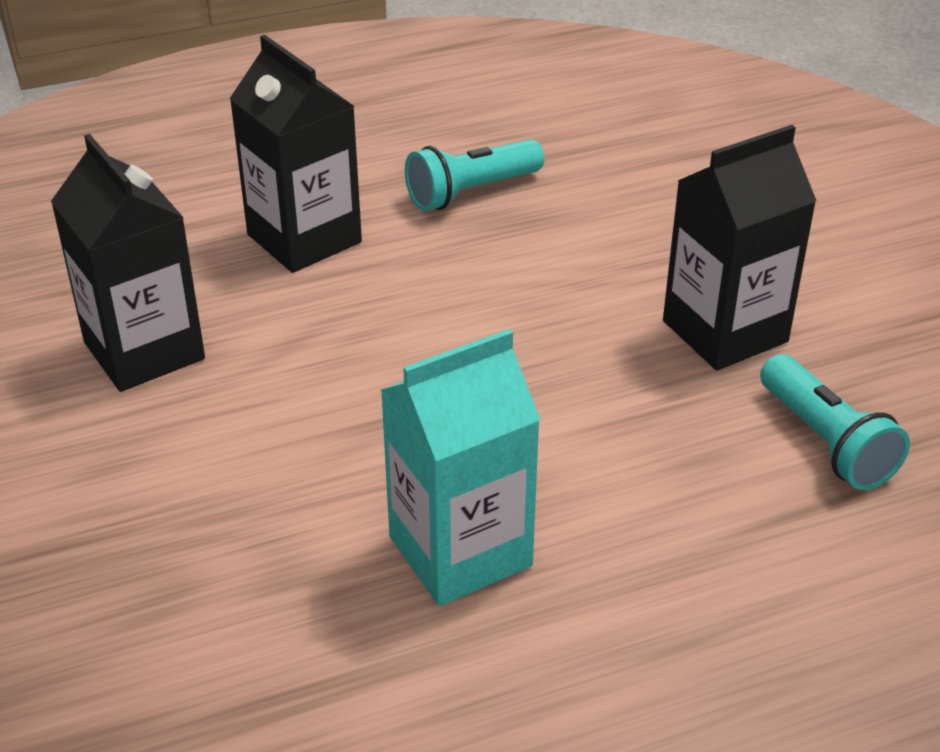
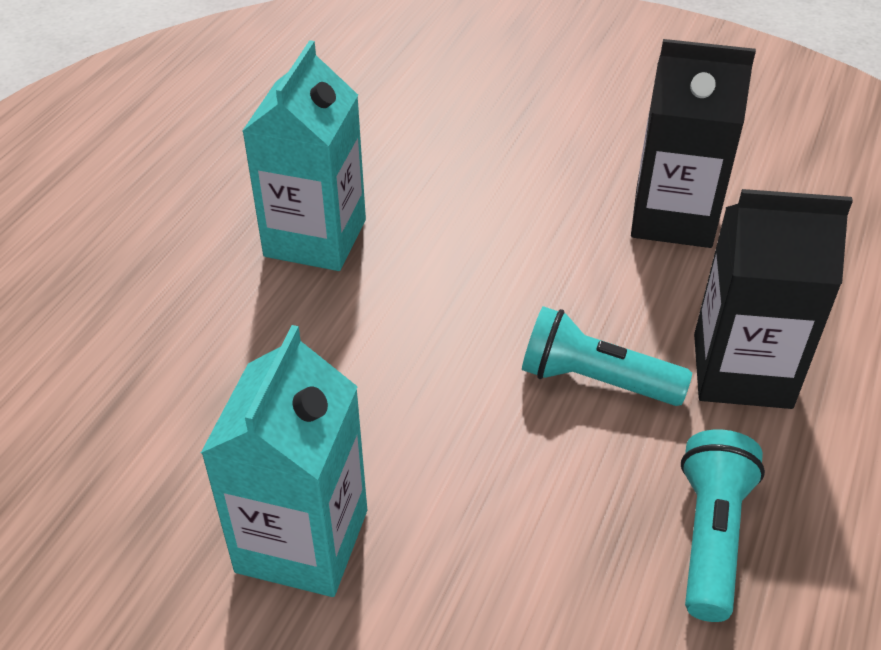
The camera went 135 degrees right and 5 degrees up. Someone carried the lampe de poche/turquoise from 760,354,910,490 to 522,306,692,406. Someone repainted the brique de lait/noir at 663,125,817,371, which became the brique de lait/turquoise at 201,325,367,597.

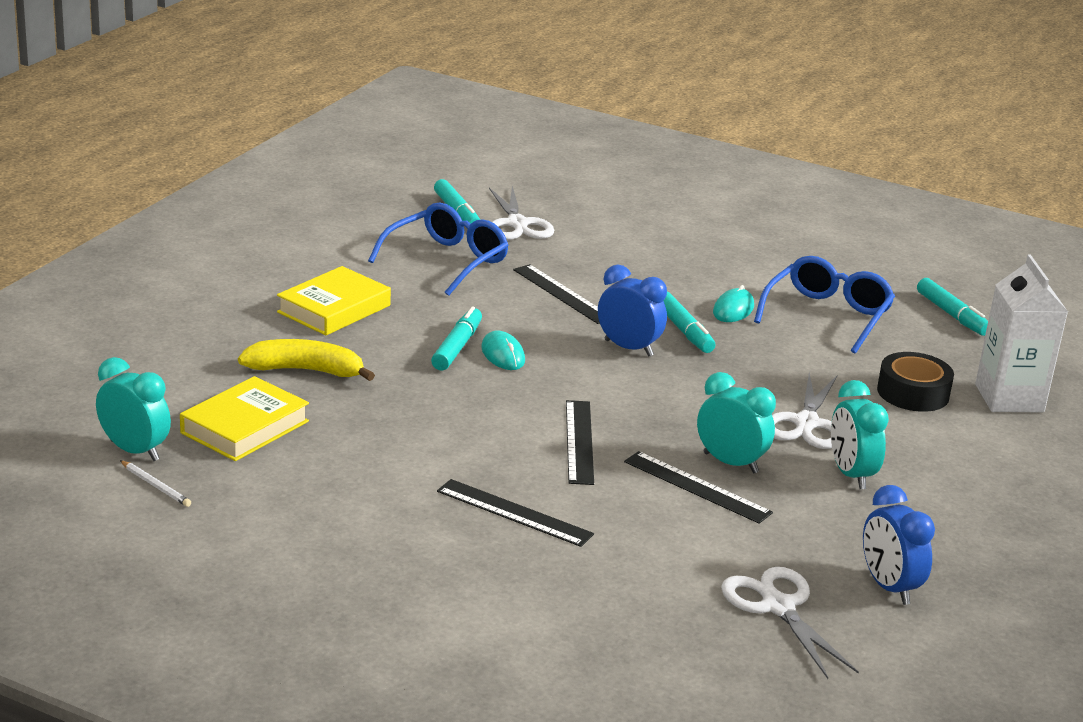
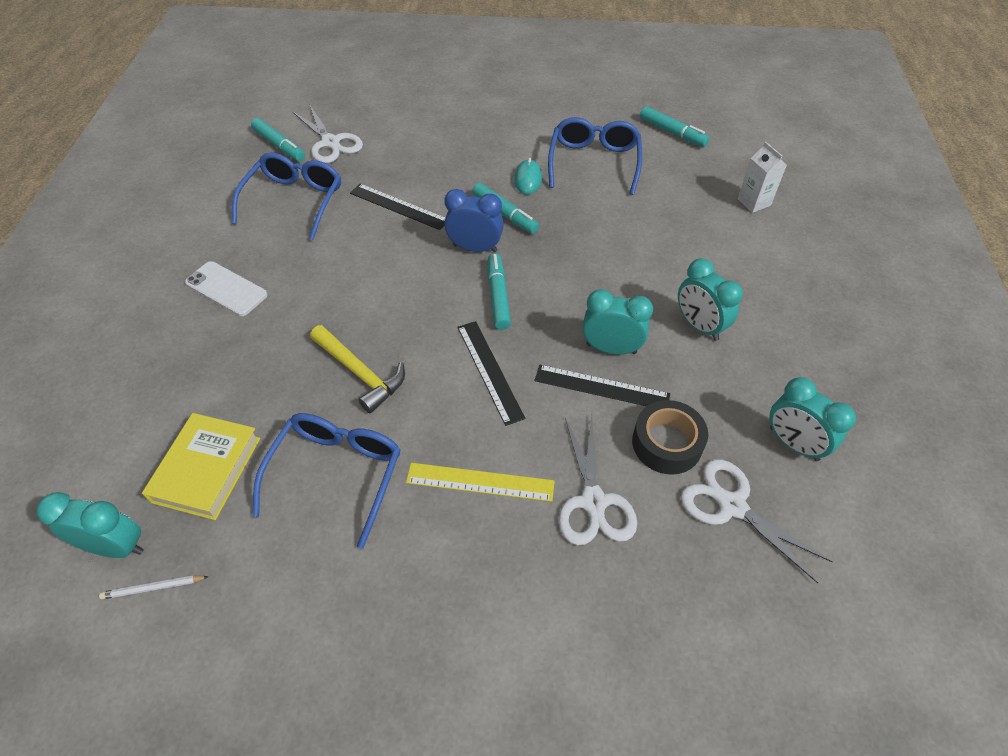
The camera went 20 degrees left and 25 degrees up. Someone took away the banane/jaune at 238,339,375,381. Someone took away the souris/turquoise at 481,331,525,370. Someone put down the lunettes/bleu at 253,413,401,549. Someone put down the marteau/jaune at 310,325,405,413. Someone carried the feutre/turquoise from 431,306,482,370 to 488,253,511,330. Someone carried the ciseaux/blanc from 772,373,837,449 to 559,416,637,545. Someone carried the ruban adhésif/noir from 877,352,954,412 to 632,400,708,475. Someone swapped the livre/jaune at 277,266,391,336 for the téléphone/blanc at 185,261,268,316. Someone repainted the règle/noir at 437,479,594,547, which became the règle/jaune at 406,463,555,502. Someone repainted the réveil/bleu at 863,485,935,605, which became the réveil/turquoise at 769,377,856,461. Someone rotated the crayon/blanc at 120,460,191,507 by 150 degrees clockwise. Someone scaled the brique de lait/blanc at 975,254,1068,413 by 0.58.

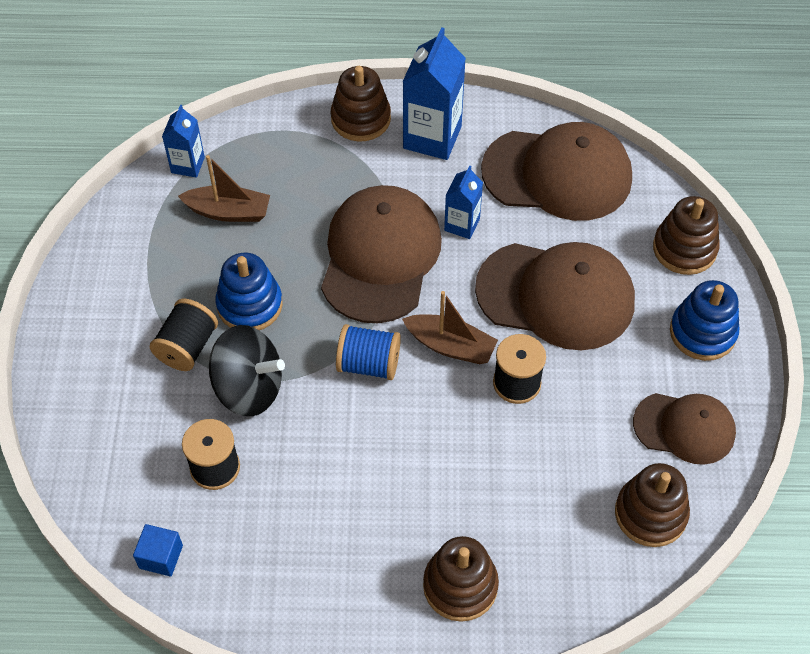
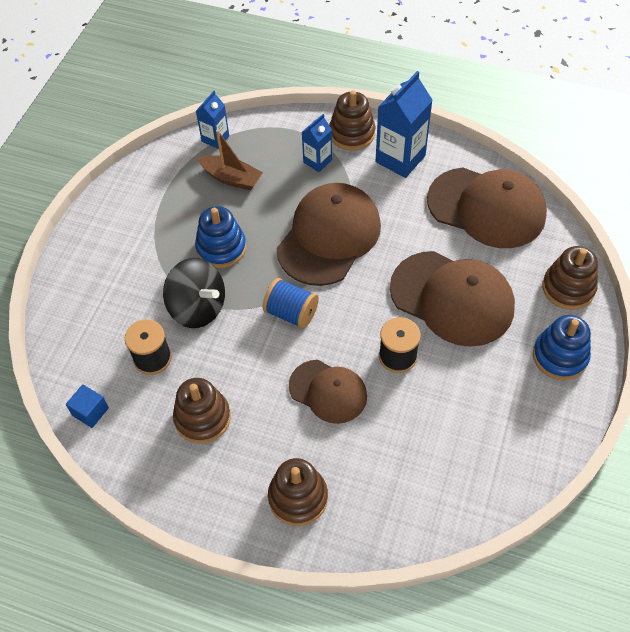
The camera went 20 degrees right and 0 degrees up. Someone took away the bobine/noir at 150,299,218,371. Someone took away the bateau/marron at 402,291,498,364. Someone carried the brique de lait/bleu from 444,166,483,239 to 302,114,332,172. Someone carried the jouet à empiler/marron from 615,463,690,547 to 173,378,231,444. Someone carried the casquette/marron from 633,393,736,465 to 289,360,367,424.

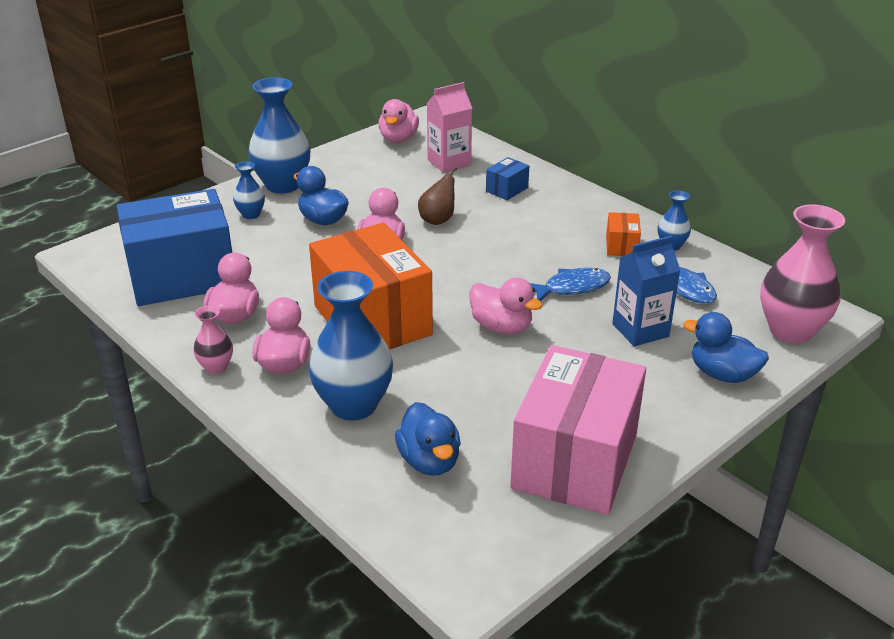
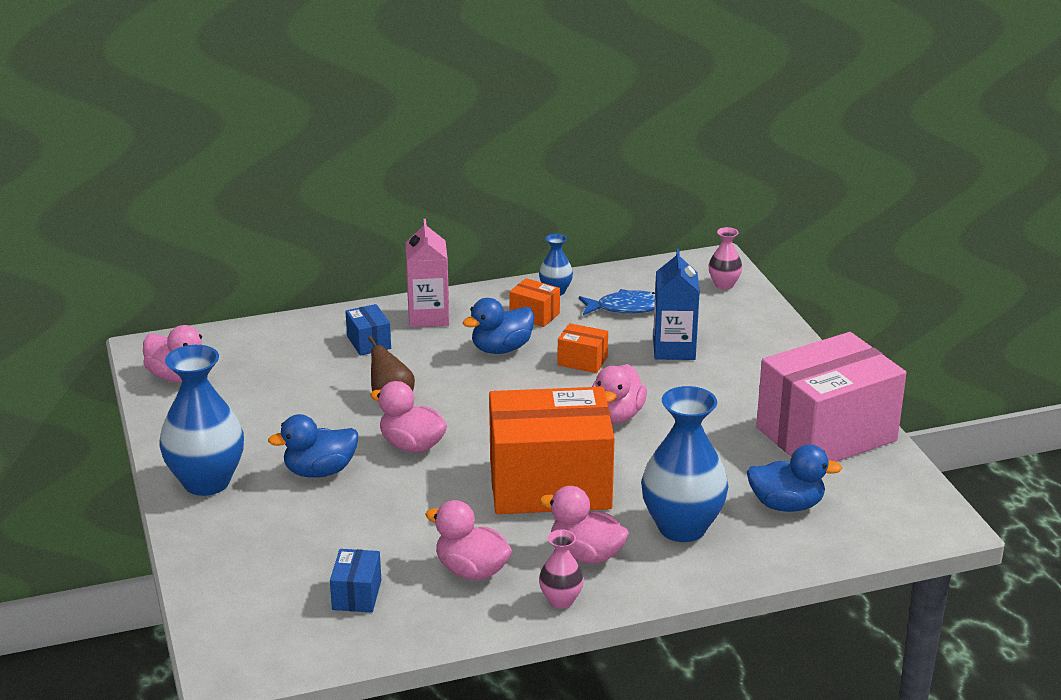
The camera went 65 degrees left and 5 degrees down. Someone took away the vase/bleu at 233,161,265,219. Someone carried the brique de lait/rose from 427,82,472,173 to 405,219,449,327. Someone carried the canard/bleu from 683,312,769,383 to 462,298,535,354. Someone swapped the poisson/bleu at 530,268,611,301 for the boîte/orange at 557,323,608,373. Someone rotated the canard/rose at 469,278,542,334 by 135 degrees clockwise. Someone rotated the boîte/rose at 510,345,646,515 by 75 degrees counterclockwise. Someone scaled the boîte/bleu at 117,189,232,306 by 0.41. Someone scaled the vase/rose at 760,204,845,344 by 0.49.

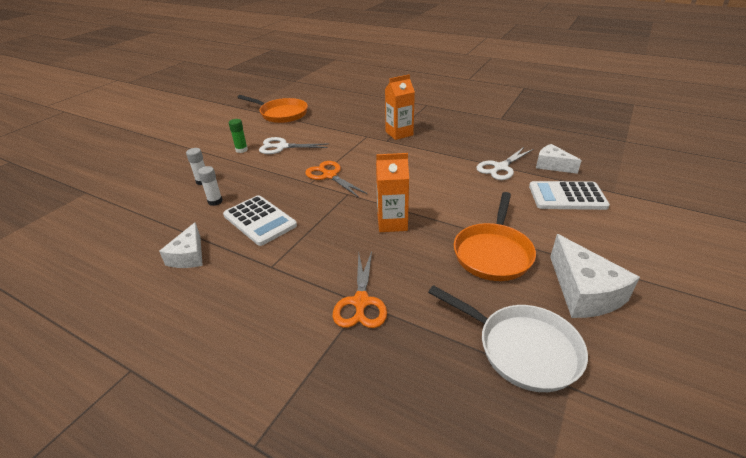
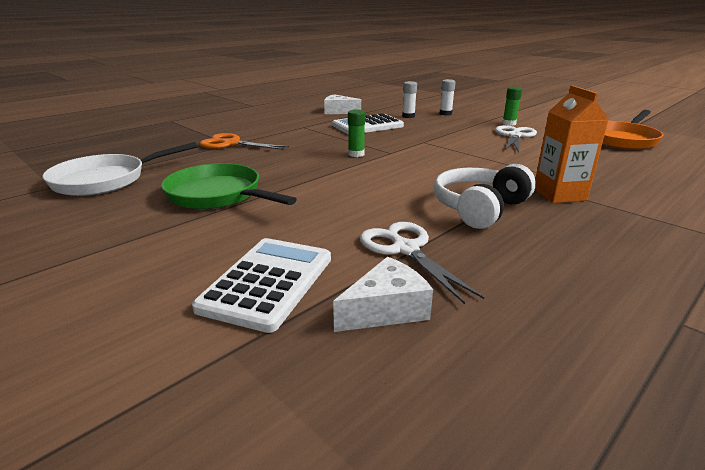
The camera went 105 degrees right and 10 degrees down. Someone took away the ciseaux/orange at 305,161,368,198. Someone took away the brique de lait/orange at 376,153,409,232. Someone took away the fromage/blanc at 550,234,640,318. Someone put down the bâton de colle/vert at 348,109,365,157. Someone put down the casque audio/blanc at 434,164,536,229. Someone repainted the poêle/orange at 454,192,536,281, which became the poêle/vert at 161,163,297,209.

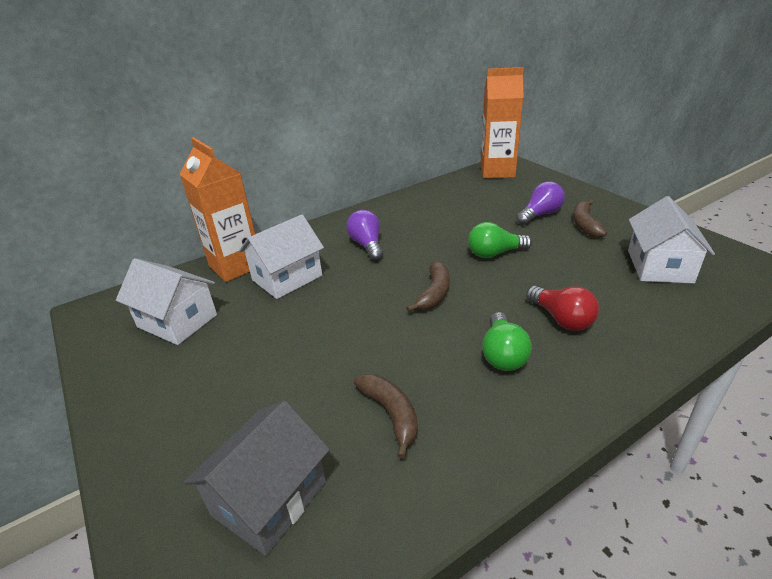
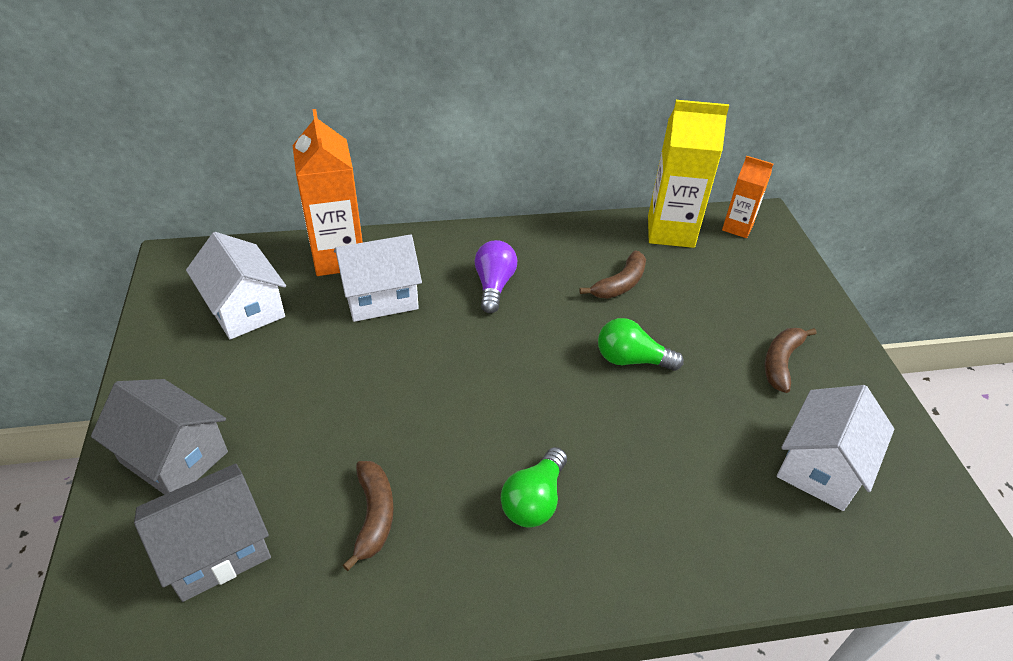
The camera went 20 degrees right and 10 degrees up. Someone took away the ampoule/violet at 516,181,565,225. Someone took away the ampoule/rouge at 526,286,599,331. Someone put down the maison/gris at 91,379,228,495. Someone put down the brique de lait/jaune at 648,100,729,248. Someone carried the banane/marron from 406,261,450,312 to 580,251,646,299. Someone scaled the brique de lait/orange at 480,67,524,178 by 0.57.

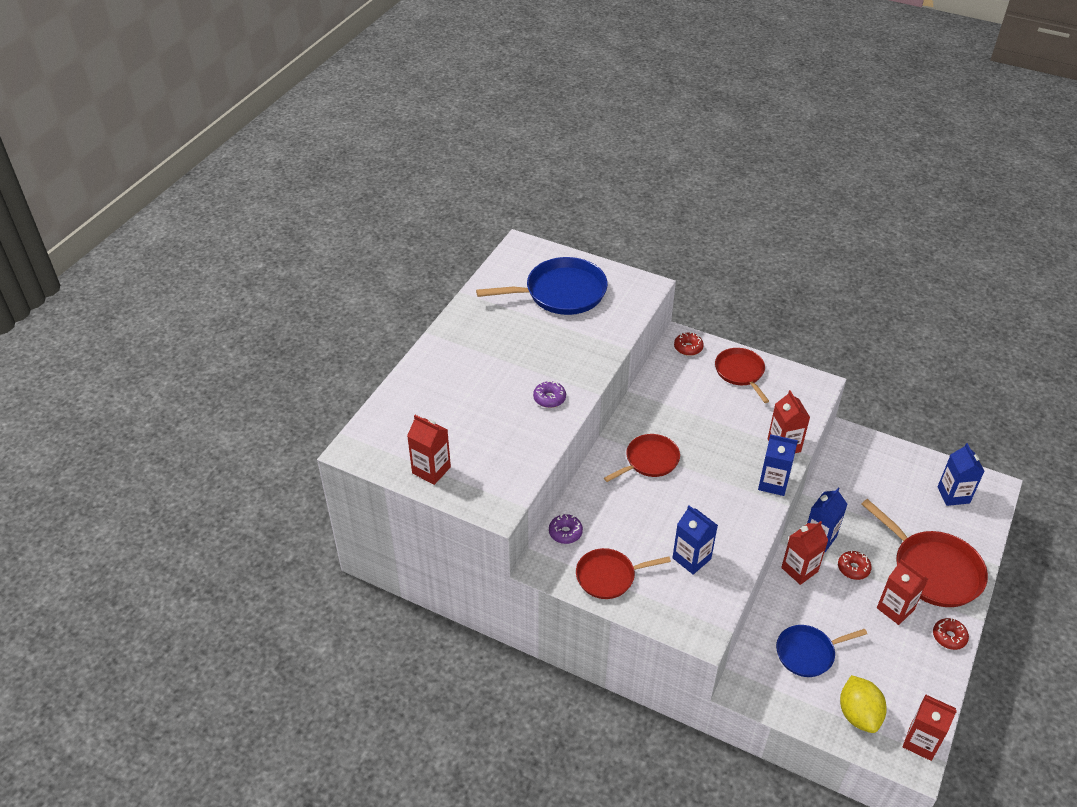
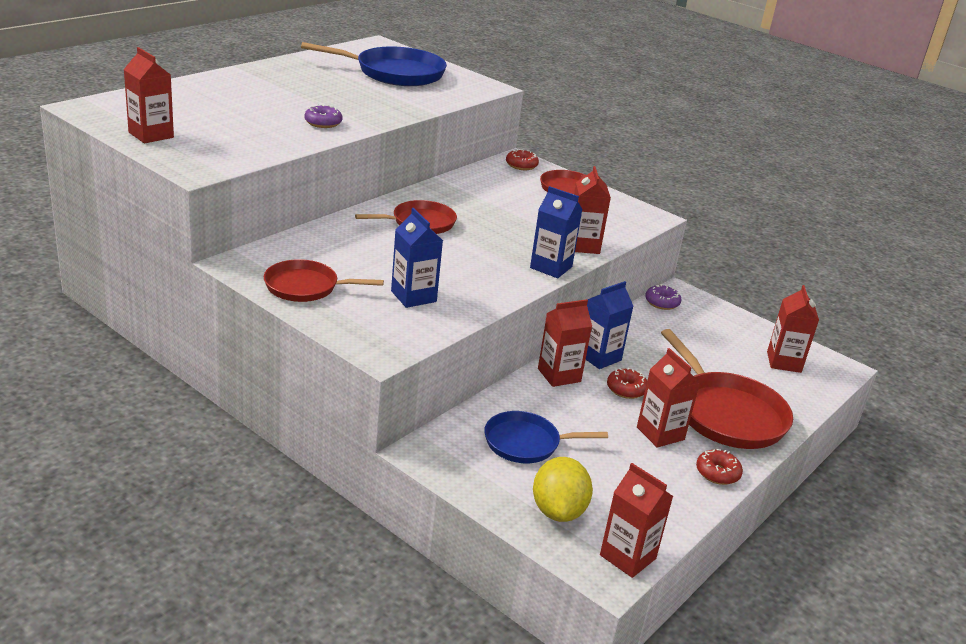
The camera went 10 degrees right and 15 degrees down. Someone carried the beignet/violet from 549,514,583,544 to 645,284,681,310. Someone repainted the brique de lait/bleu at 938,443,985,506, which became the brique de lait/rouge at 767,285,819,373.

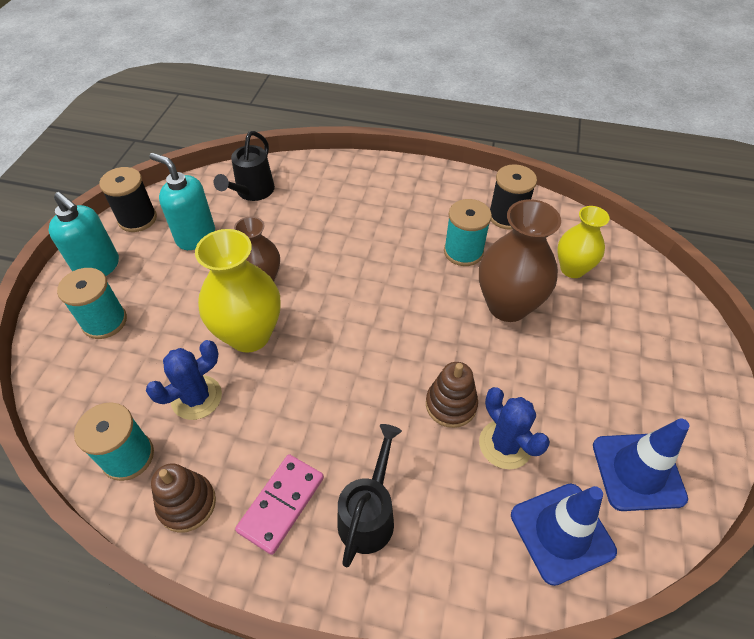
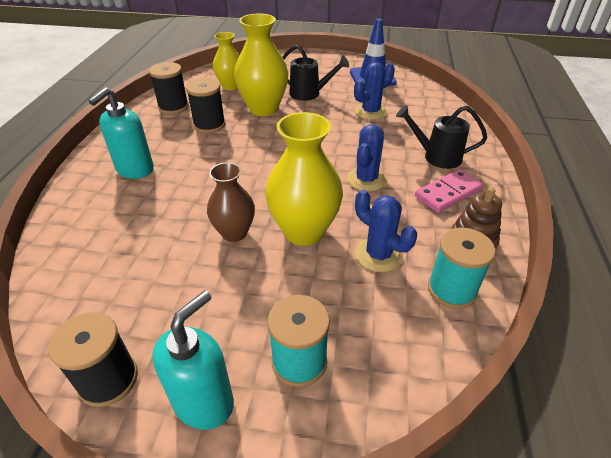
The camera went 95 degrees left and 10 degrees down. Someone took away the jouet à empiler/marron at 426,362,478,428. Someone took away the cône de chantier/bleu at 511,483,617,586. Someone put down the cactus/bleu at 347,124,387,191. Someone carried the distributeur de savon/turquoise from 150,153,215,250 to 88,87,154,179. Someone carried the arrosoir/noir from 214,131,275,201 to 283,45,349,101. Someone repainted the bobine/turquoise at 444,199,492,266, which became the bobine/noir at 186,78,225,133. Someone repainted the vase/marron at 479,199,561,322, which became the vase/jaune at 234,13,288,116. Someone rotated the domino/rose at 235,454,324,555 by 60 degrees counterclockwise.

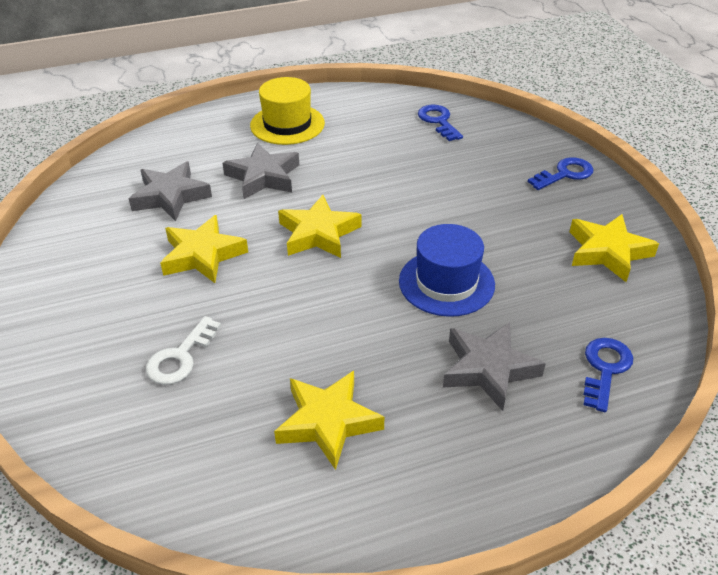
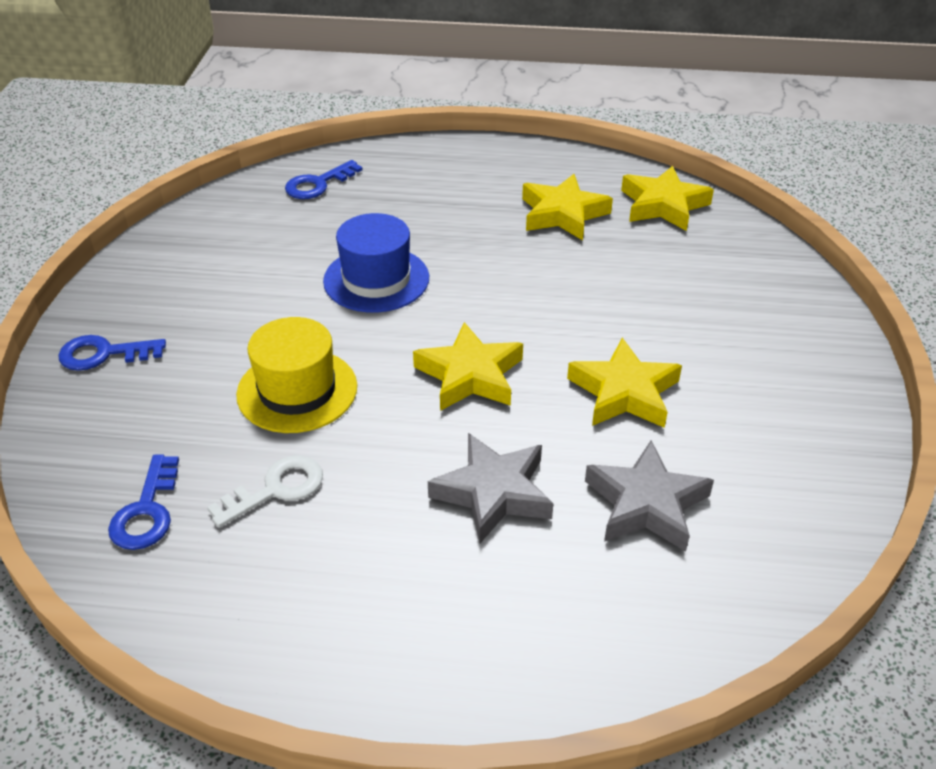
The camera went 155 degrees left and 0 degrees up. Someone took away the étoile/gris at 443,322,546,411. Someone carried the clé/blanc from 146,316,221,385 to 207,456,323,528. Someone carried the chapeau/jaune from 250,77,325,145 to 236,317,357,433. Someone carried the étoile/jaune from 570,214,659,282 to 621,166,714,231.

